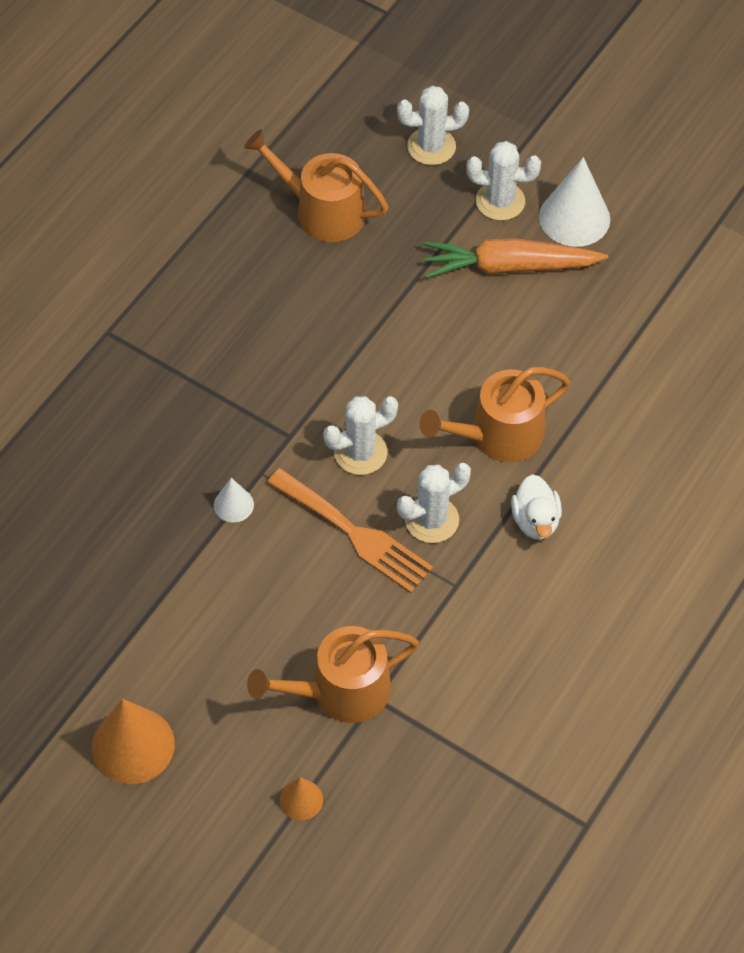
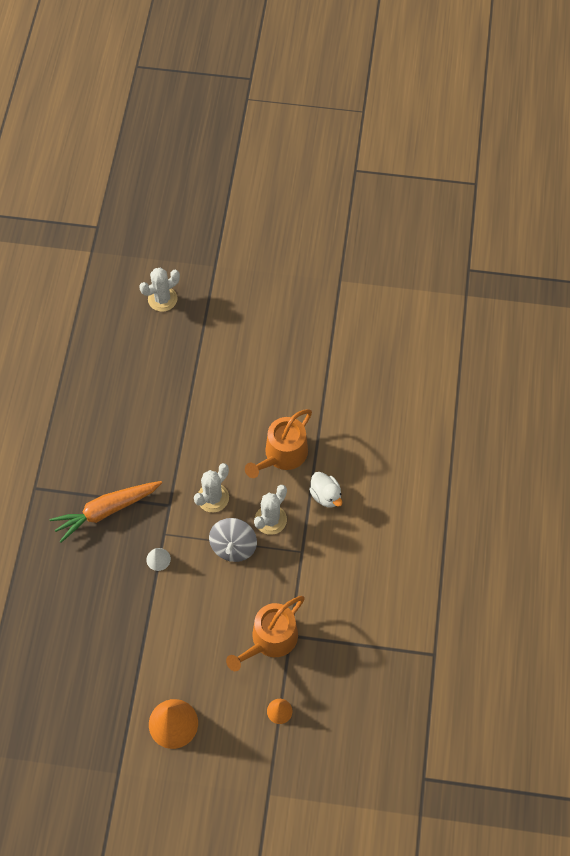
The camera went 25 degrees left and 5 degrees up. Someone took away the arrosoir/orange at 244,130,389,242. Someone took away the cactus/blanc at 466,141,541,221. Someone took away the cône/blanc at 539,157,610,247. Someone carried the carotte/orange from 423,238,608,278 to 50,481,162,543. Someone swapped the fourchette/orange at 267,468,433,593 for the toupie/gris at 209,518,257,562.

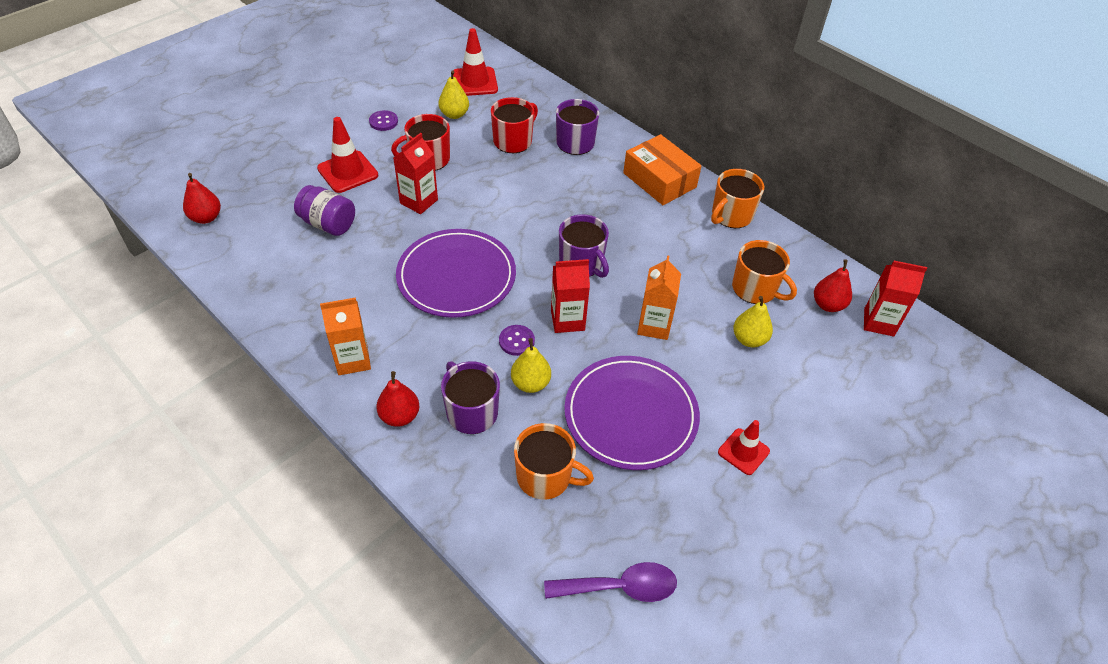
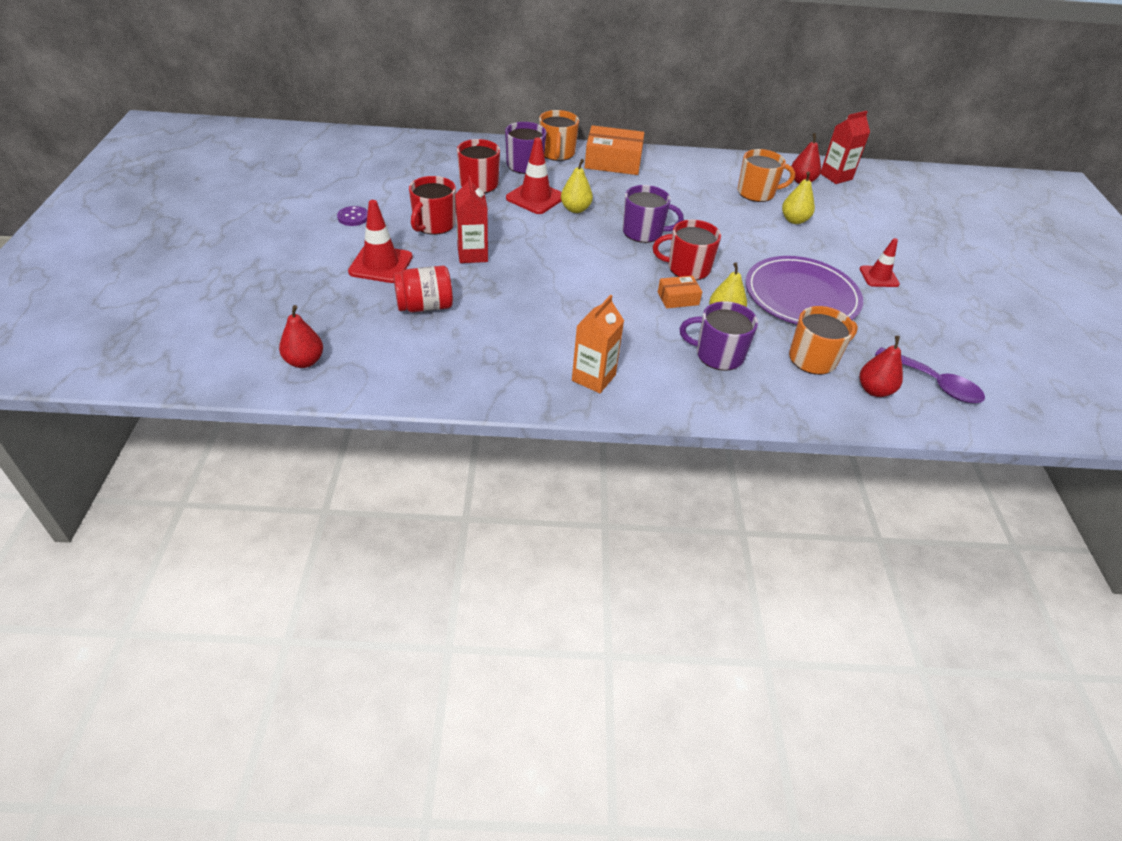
The camera went 45 degrees left and 5 degrees down. Someone took away the assiette/violet at 396,229,516,318. Someone took away the brique de lait/orange at 637,256,681,340. Someone carried the poire/rouge from 376,371,419,427 to 860,336,903,397. Someone carried the poire/jaune from 439,70,469,119 to 561,159,593,213. Someone carried the cône de chantier/rouge from 453,28,498,96 to 506,138,562,214. Someone carried the tasse/orange from 711,169,764,228 to 539,110,579,161. Someone swapped the bouton/violet at 499,325,535,356 for the boîte/orange at 658,276,702,308. Someone swapped the brique de lait/rouge at 551,259,590,333 for the tasse/rouge at 653,220,721,280. Someone repainted the bocal/violet at 294,185,355,236, which became the bocal/rouge at 393,266,453,312. Someone rotated the cuillère/violet at 544,562,677,602 by 90 degrees clockwise.

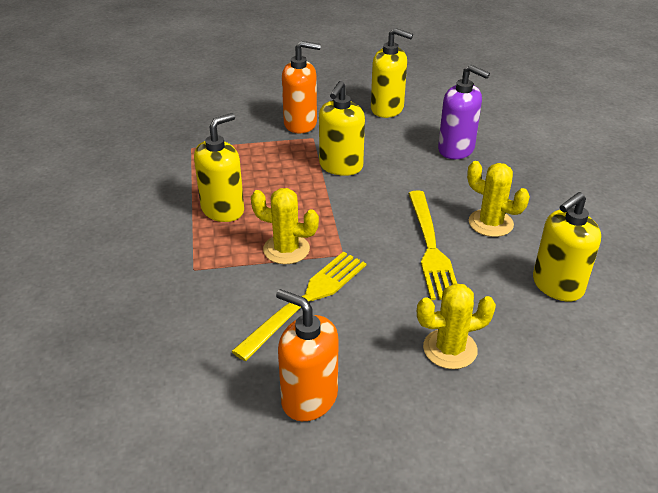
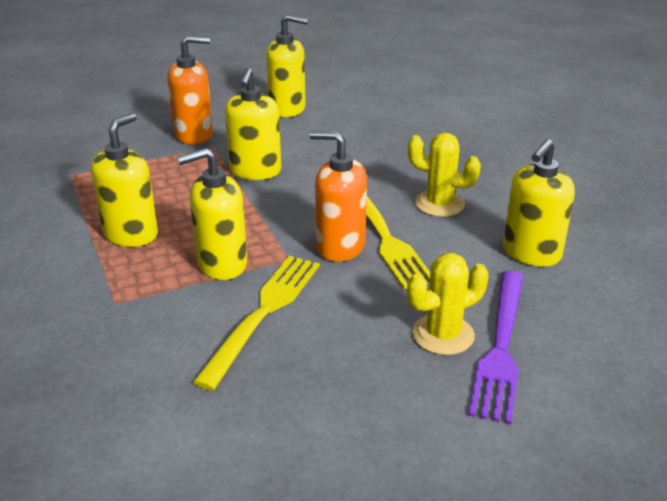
The camera went 15 degrees left and 5 degrees down. Someone took away the distributeur de savon/violet at 438,65,490,159. Someone put down the fourchette/violet at 468,270,524,424. Someone carried the distributeur de savon/orange from 276,289,339,421 to 309,131,367,262. Someone swapped the cactus/jaune at 251,188,319,264 for the distributeur de savon/jaune at 177,148,247,280.

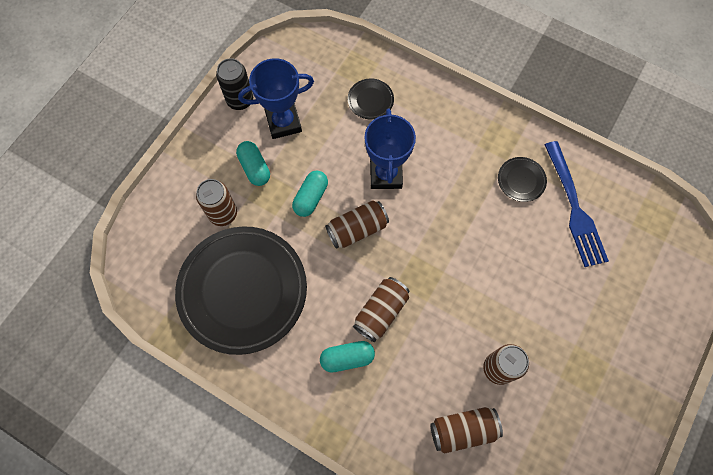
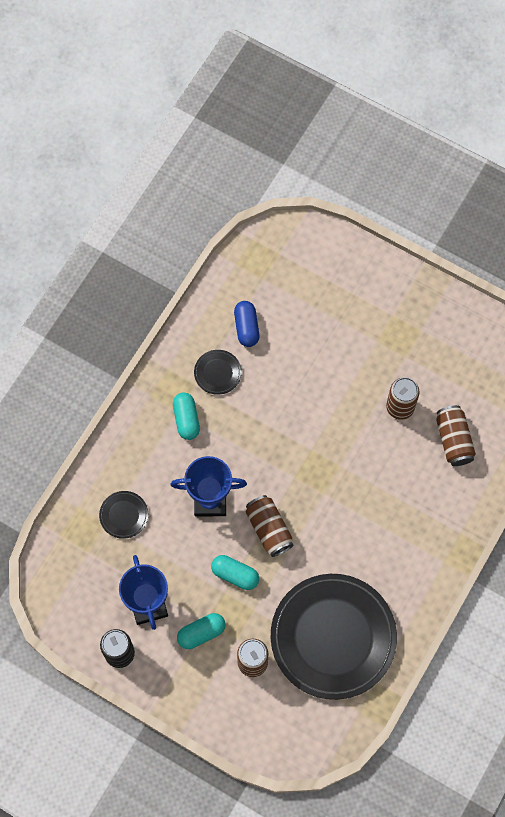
The camera went 90 degrees left and 0 degrees up. Someone took away the canette/marron at 353,277,409,342. Someone carried the gélule/turquoise from 320,341,375,372 to 173,392,200,440. Someone swapped the fourchette/bleu at 544,141,609,267 for the gélule/bleu at 234,301,260,347.

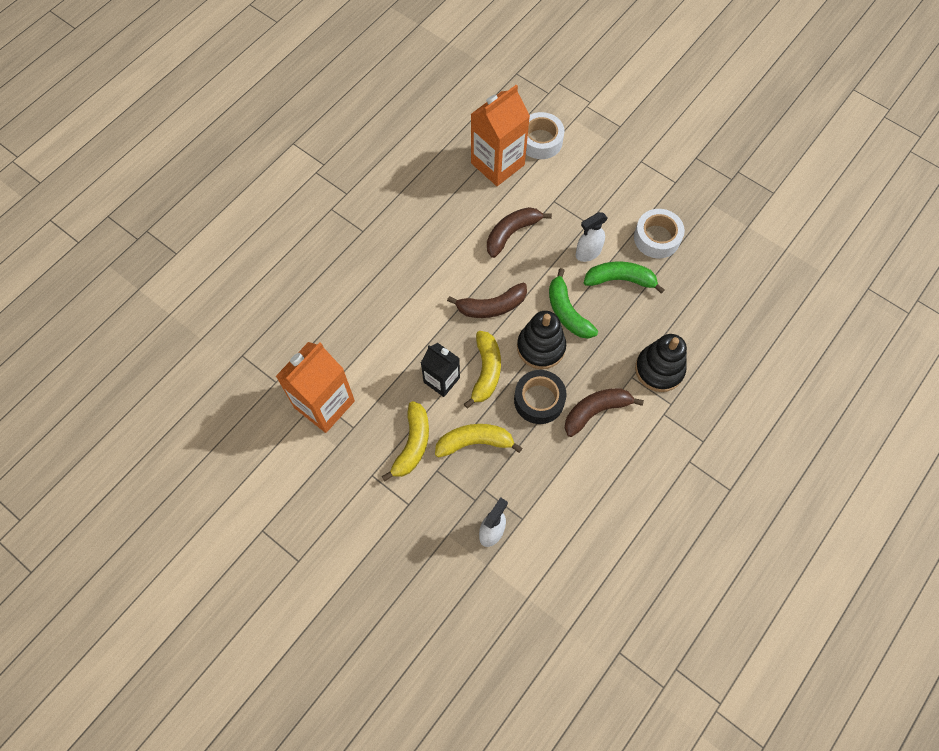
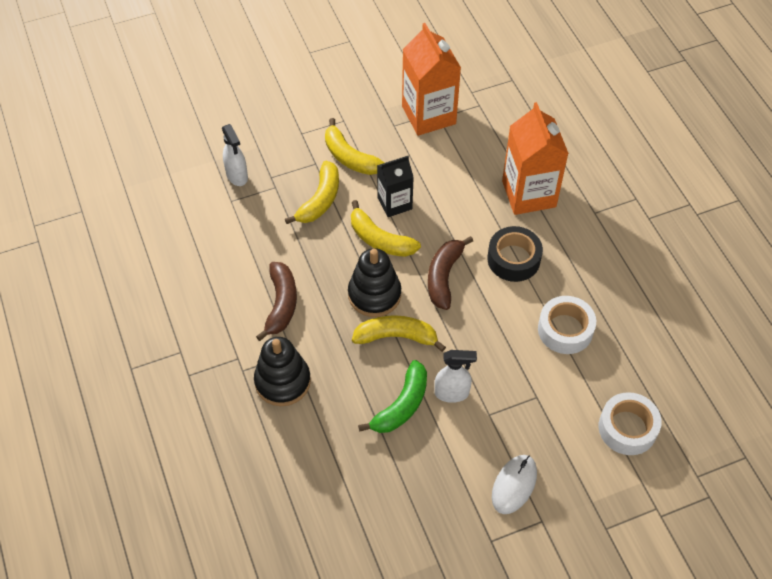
The camera went 120 degrees right and 10 degrees down. Someone took away the banane/marron at 487,207,552,258. Someone put down the souris/blanc at 492,455,537,514. Someone carried the brique de lait/orange from 471,85,530,186 to 502,102,569,215. Someone carried the ruban adhésif/noir from 514,370,567,424 to 487,226,543,282. Someone carried the ruban adhésif/blanc from 634,209,685,258 to 538,296,596,354. Someone repainted the banane/vert at 549,268,598,339, which became the banane/jaune at 352,315,446,352. Someone rotated the vaporisateur/blanc at 576,212,607,262 by 90 degrees clockwise.

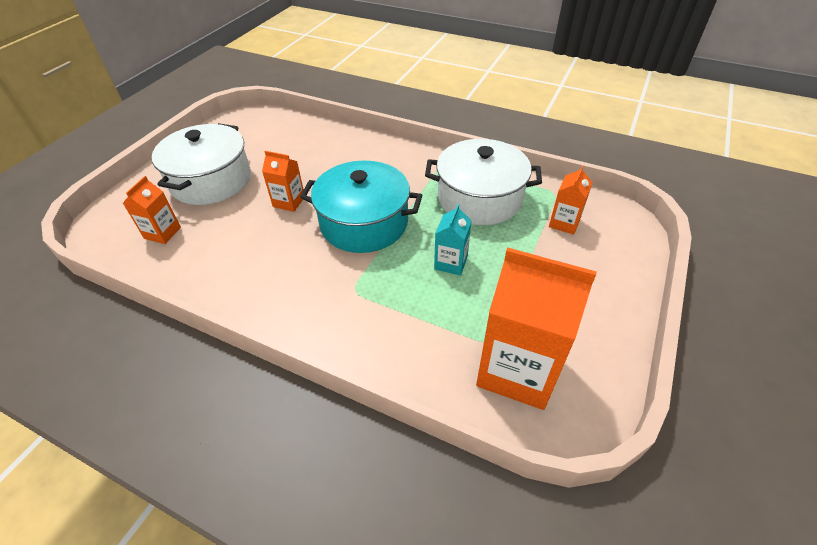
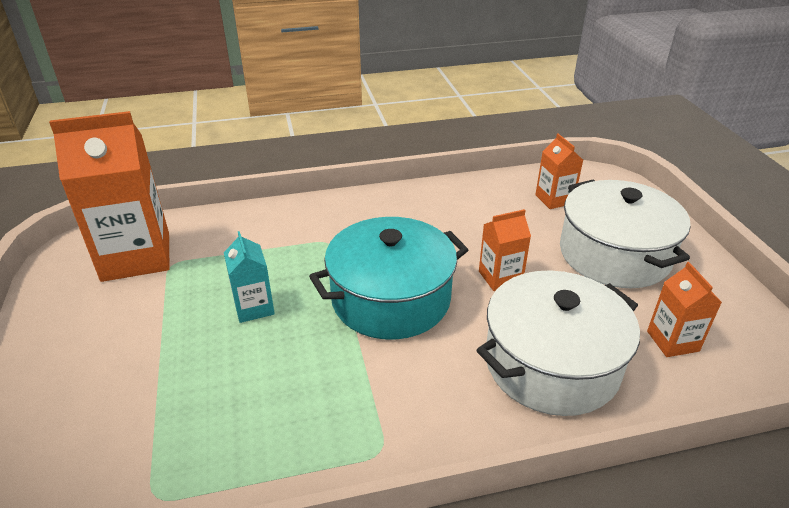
The camera went 140 degrees right and 10 degrees down. Someone carried the marmite/blanc from 425,139,542,225 to 477,270,640,416. Someone carried the brique de lait/orange from 549,166,592,235 to 647,262,722,357.

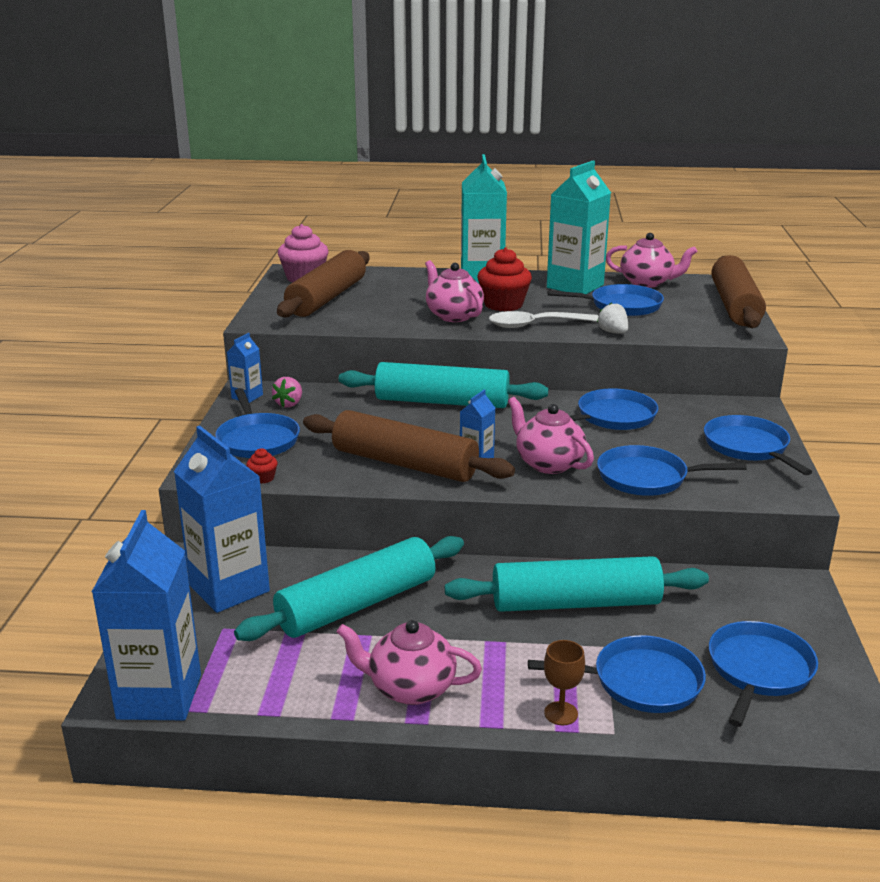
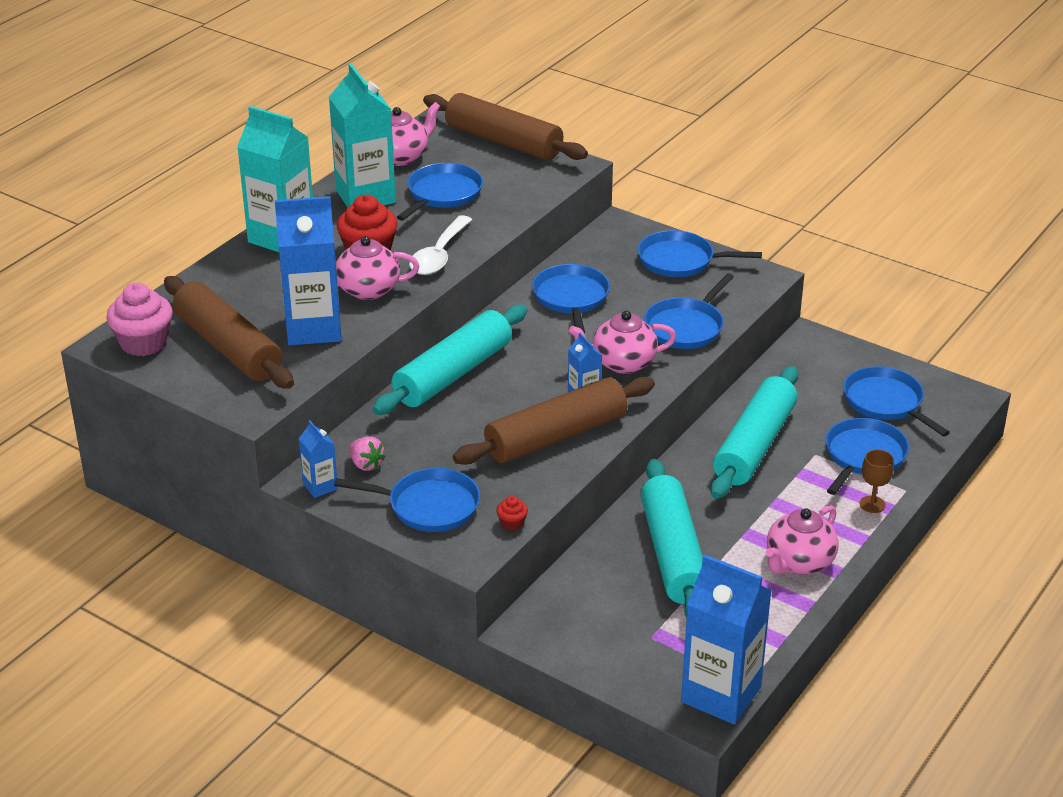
The camera went 60 degrees left and 10 degrees up. Someone took away the fraise/blanc at 597,302,628,334. Someone carried the brique de lait/bleu from 174,426,270,613 to 275,196,342,346.

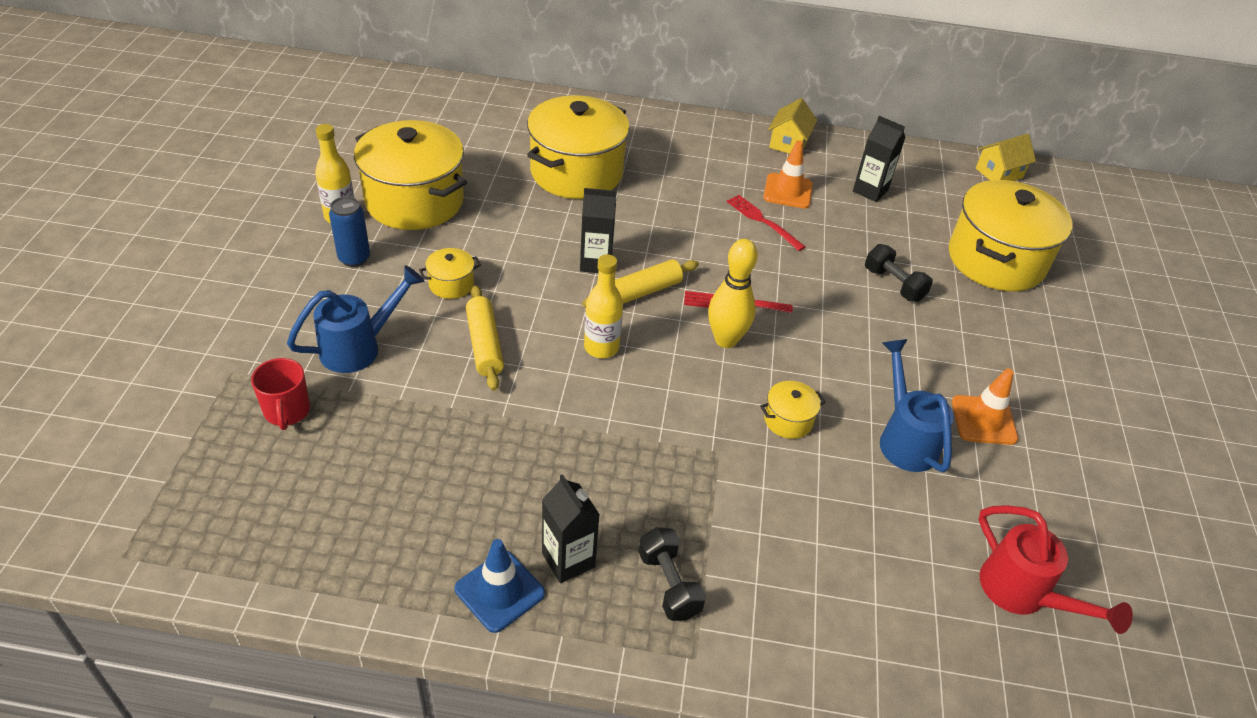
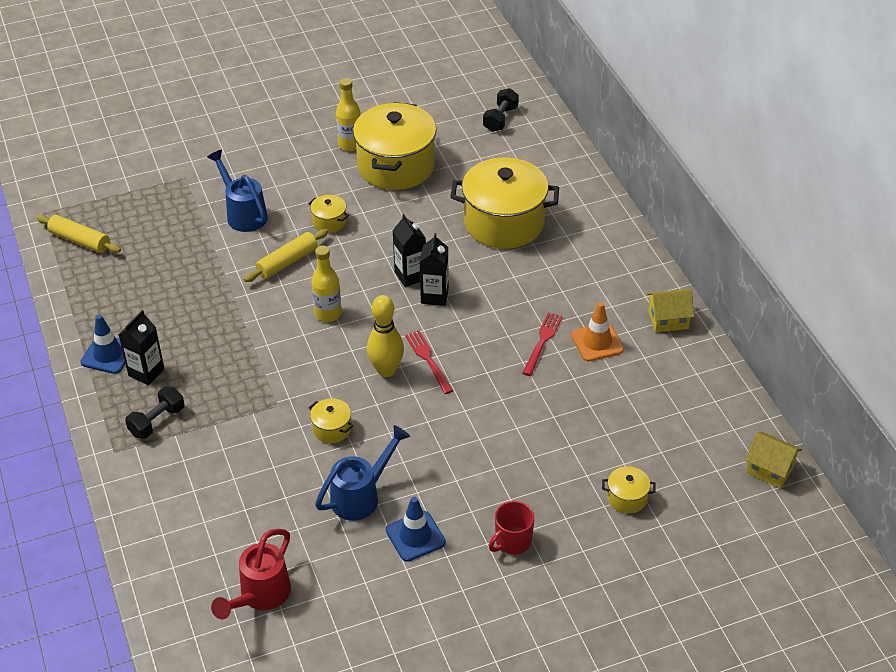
The camera went 65 degrees right and 0 degrees up. Someone took away the canette/bleu at 329,197,370,267. Someone carried the tasse/rouge from 251,358,310,430 to 489,501,535,555. Someone carried the rouleau à pâtisserie/jaune from 582,259,699,307 to 36,215,121,253. Someone carried the brique de lait/noir from 853,116,906,202 to 420,233,449,306. Someone carried the haltère/noir from 865,244,933,302 to 483,88,519,132. Someone repainted the cône de chantier/orange at 952,368,1018,445, which became the cône de chantier/bleu at 386,497,446,562. Someone rotated the arrosoir/bleu at 287,265,424,373 by 150 degrees counterclockwise. Someone scaled the marmite/jaune at 949,180,1072,291 by 0.42.

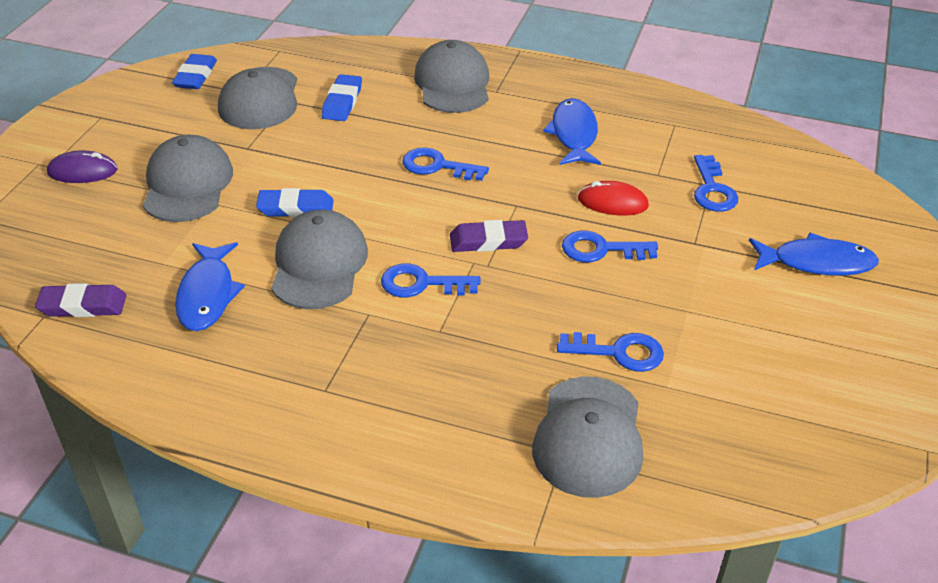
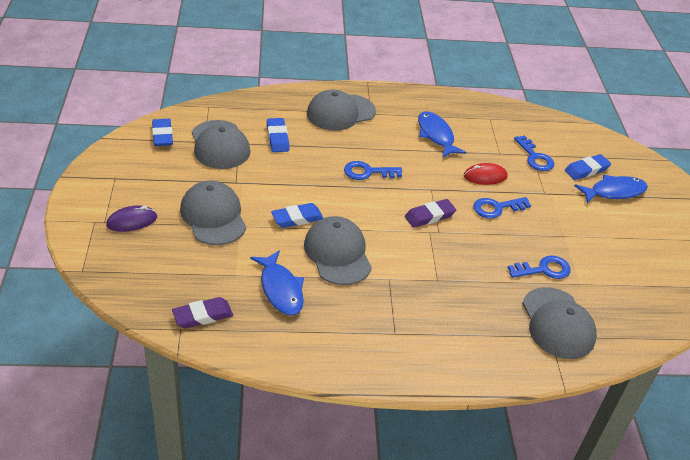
The camera went 25 degrees left and 0 degrees up. Someone took away the clé/bleu at 381,263,480,297. Someone put down the gomme/bleu at 565,154,611,180. Someone rotated the casquette/gris at 414,40,489,113 by 90 degrees counterclockwise.

